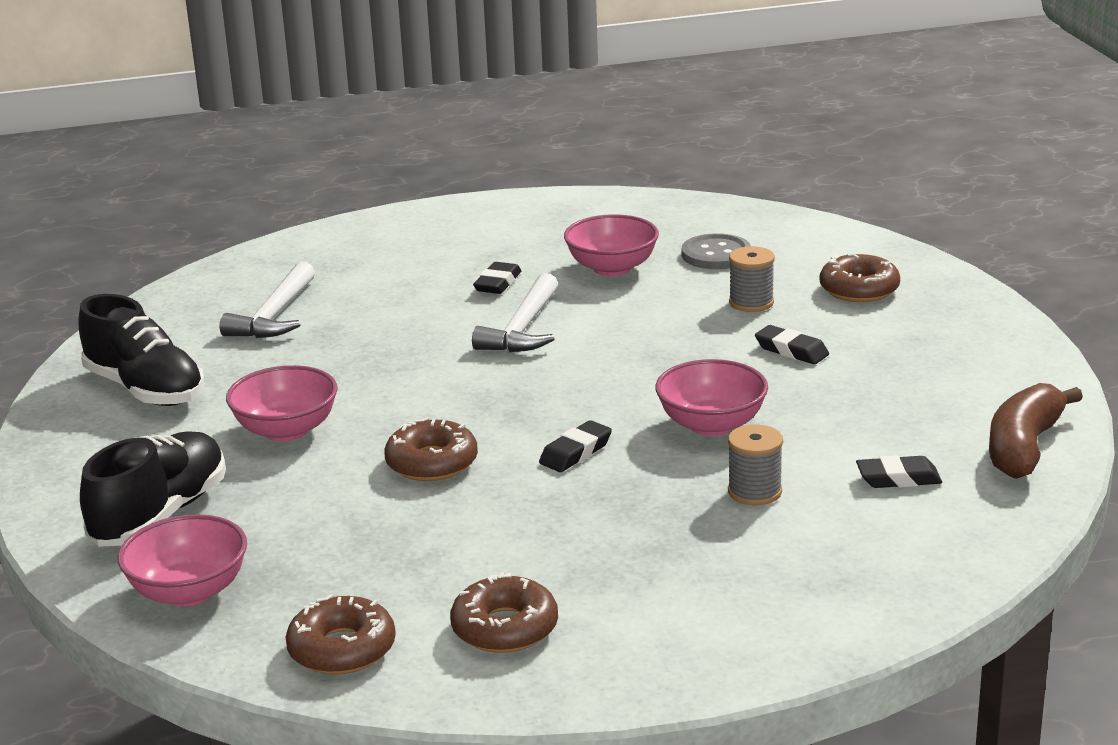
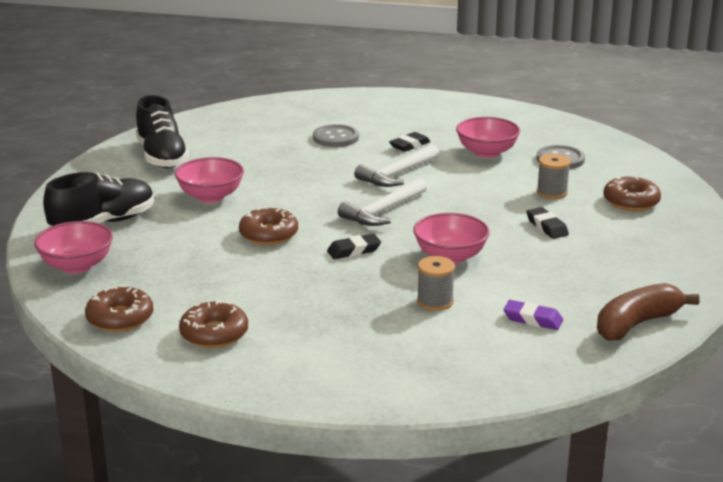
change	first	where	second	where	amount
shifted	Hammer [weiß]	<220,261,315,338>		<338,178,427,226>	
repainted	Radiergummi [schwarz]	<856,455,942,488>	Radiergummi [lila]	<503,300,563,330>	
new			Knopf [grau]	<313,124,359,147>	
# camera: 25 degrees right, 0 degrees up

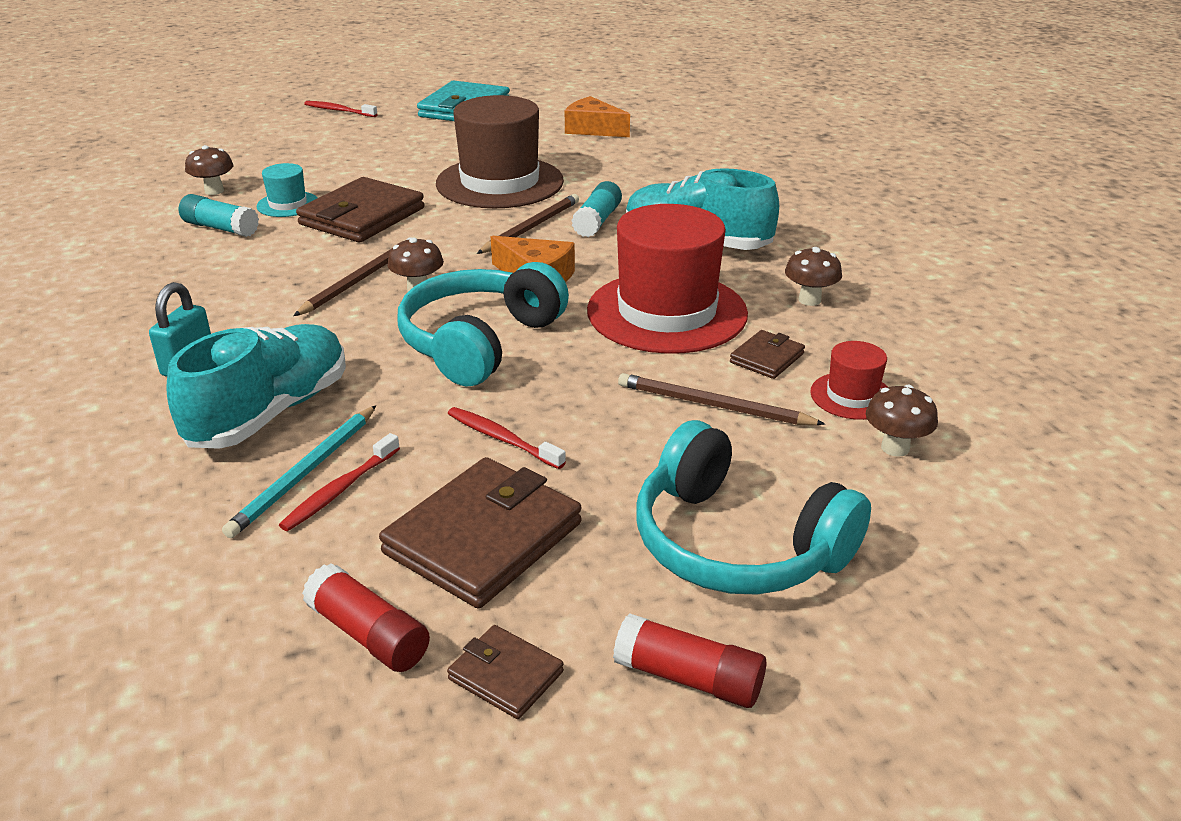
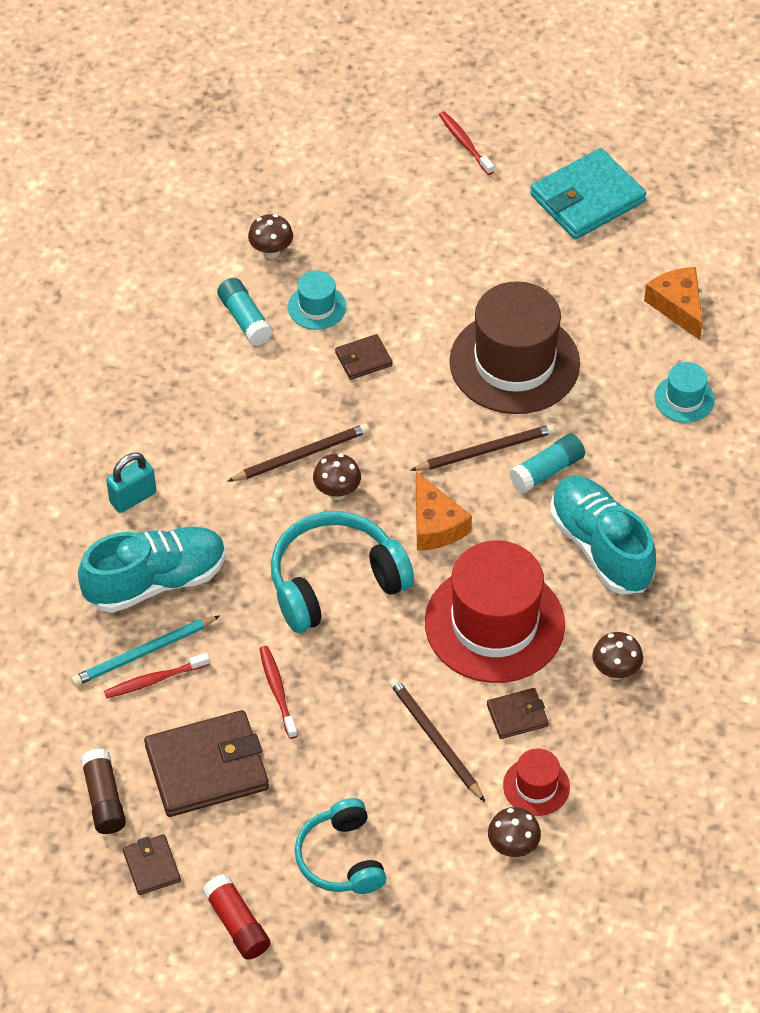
change	first	where	second	where	amount
scaled	Geldbörse [braun]	<296,177,424,242>		<335,334,392,380>	x0.49
scaled	Kopfhörer [türkis]	<636,420,871,595>		<295,798,386,894>	x0.66
repainted	Klebestift [rot]	<302,563,430,672>	Klebestift [braun]	<81,748,126,834>	
new			Hut [türkis]	<654,362,715,423>	
# camera: 35 degrees right, 20 degrees up

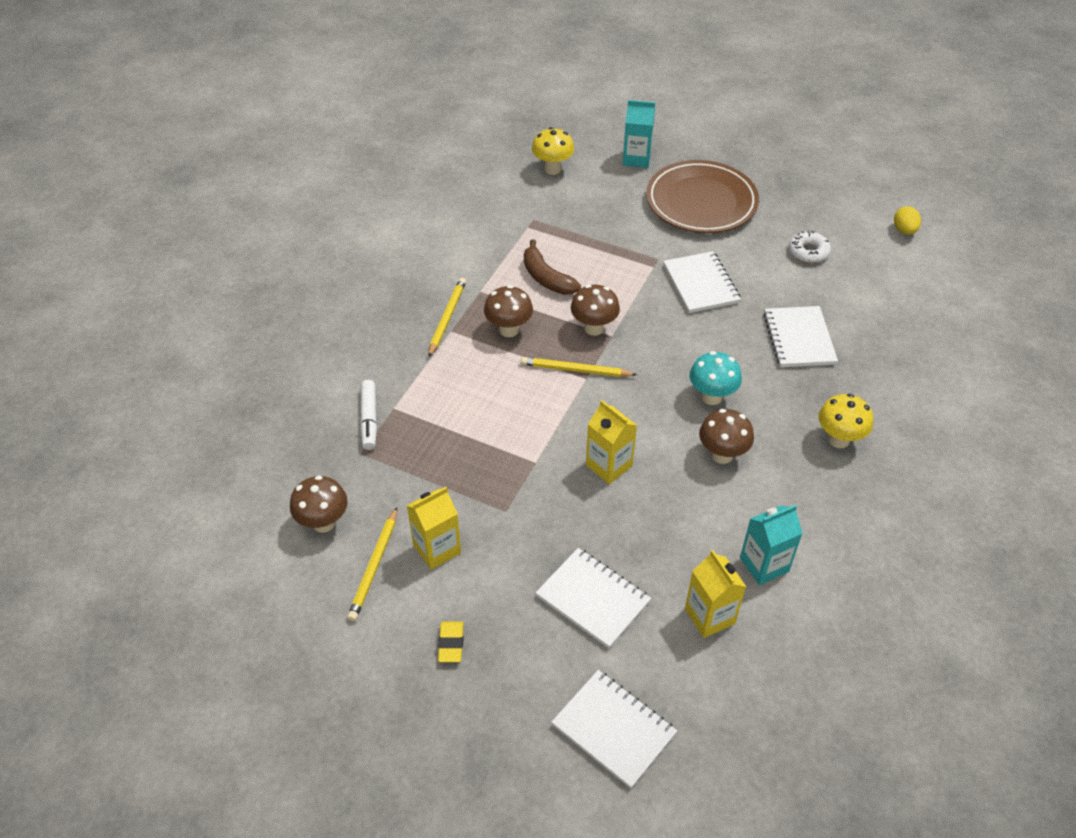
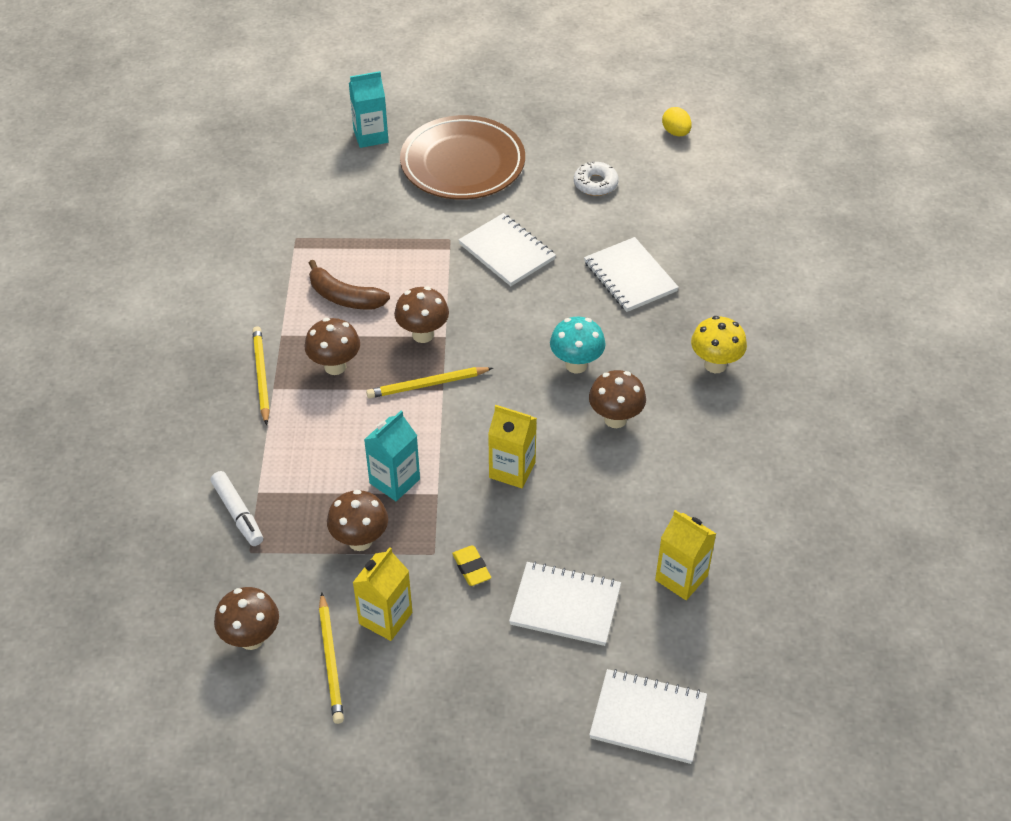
change	first	where	second	where	amount
gone	Pilz [gelb]	<532,127,574,175>			
shifted	Getränkekarton [türkis]	<740,505,803,585>		<364,411,420,501>	
shifted	Radiergummi [gelb]	<438,621,464,662>		<452,546,491,586>	
new			Pilz [braun]	<327,490,388,551>	
# camera: 25 degrees left, 0 degrees up

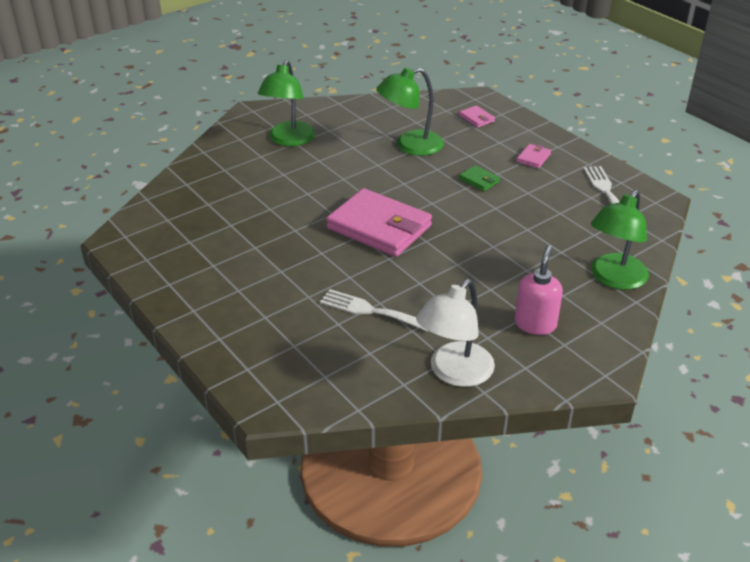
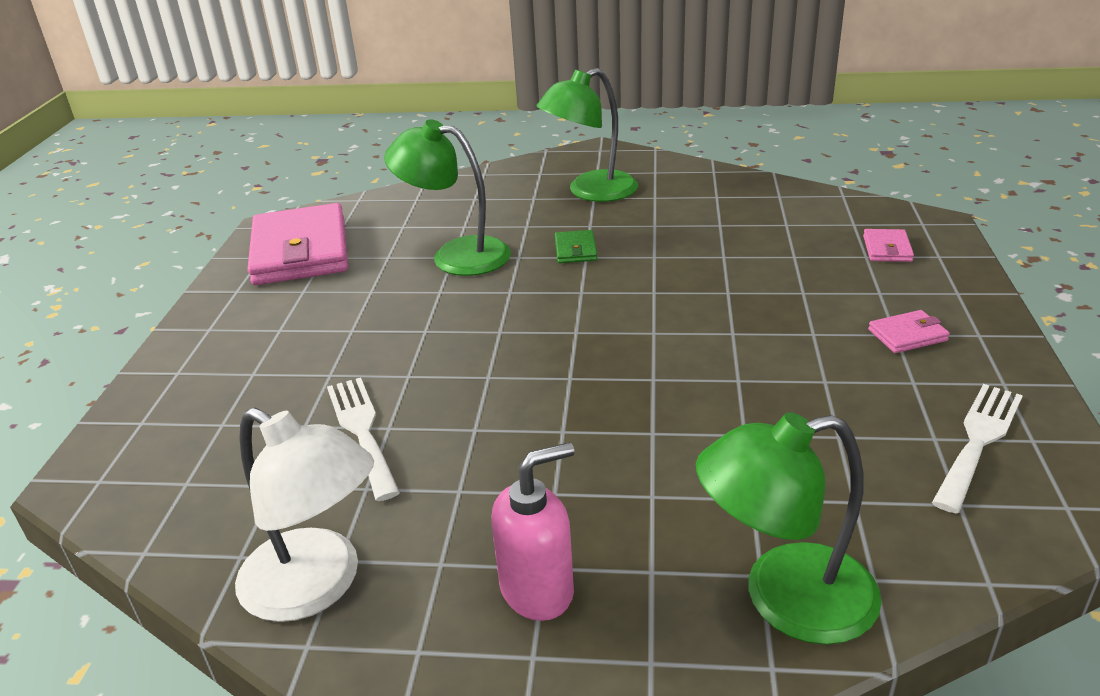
change	first	where	second	where	amount
shifted	Lampe [grün]	<376,67,444,156>		<384,119,511,276>	
shifted	Geldbörse [grün]	<459,165,500,191>		<555,230,597,263>	
shifted	Geldbörse [rosa]	<326,188,432,257>		<247,203,348,285>	
rotated	Lampe [weiß]	<416,279,495,387>		<235,408,374,622>	135 degrees counterclockwise
# camera: 45 degrees right, 5 degrees down

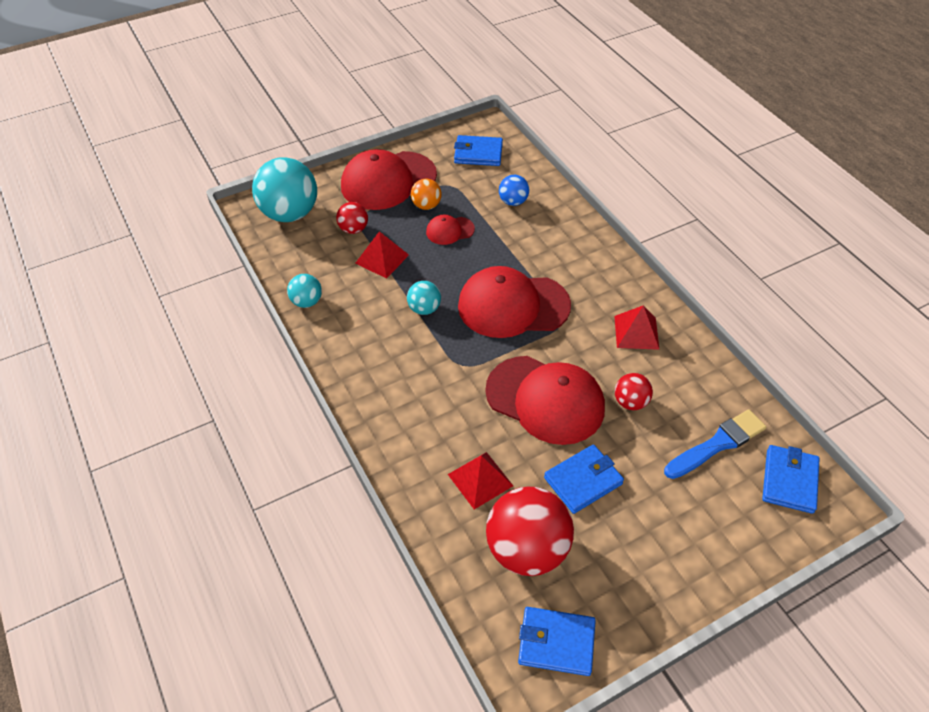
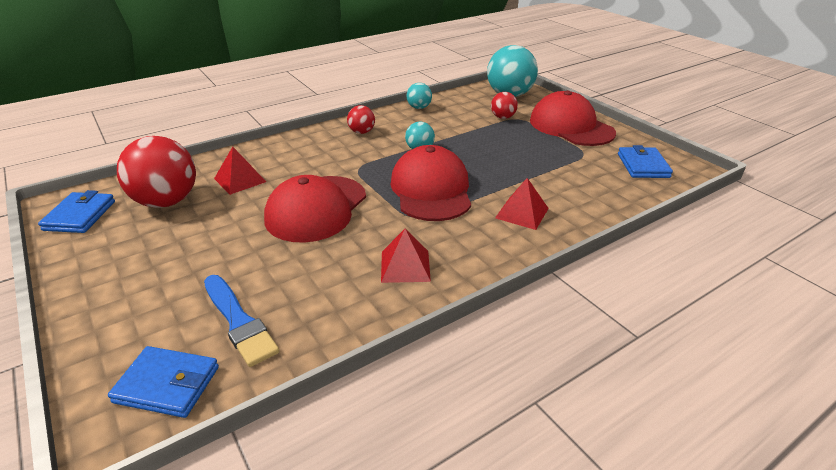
change	first	where	second	where	amount
gone	Ball [blau]	<499,175,529,206>			
gone	Ball [orange]	<411,178,442,210>			
gone	Kappe [rot]	<426,215,475,245>			
shifted	Pyramide [rot]	<355,231,409,279>		<495,178,549,230>	
shifted	Ball [rot]	<615,373,653,410>		<347,105,375,134>	
gone	Geldbörse [blau]	<544,444,624,514>			
# camera: 85 degrees right, 15 degrees down

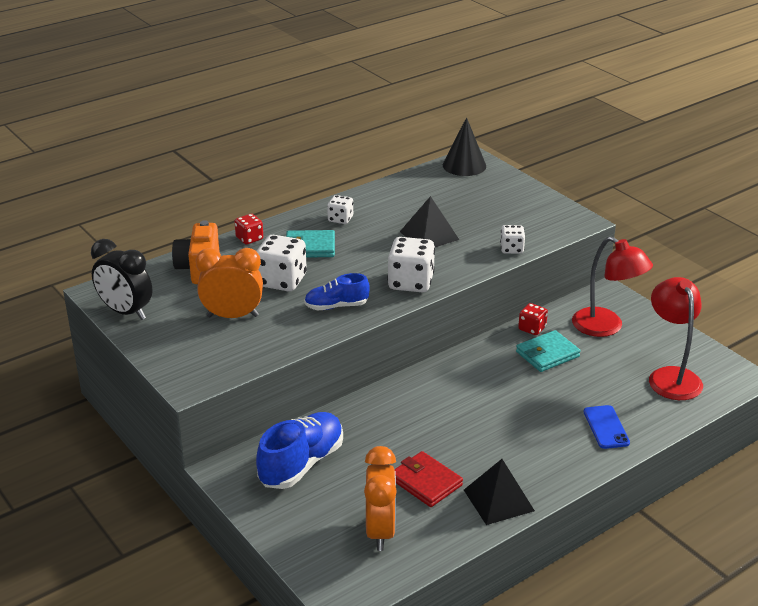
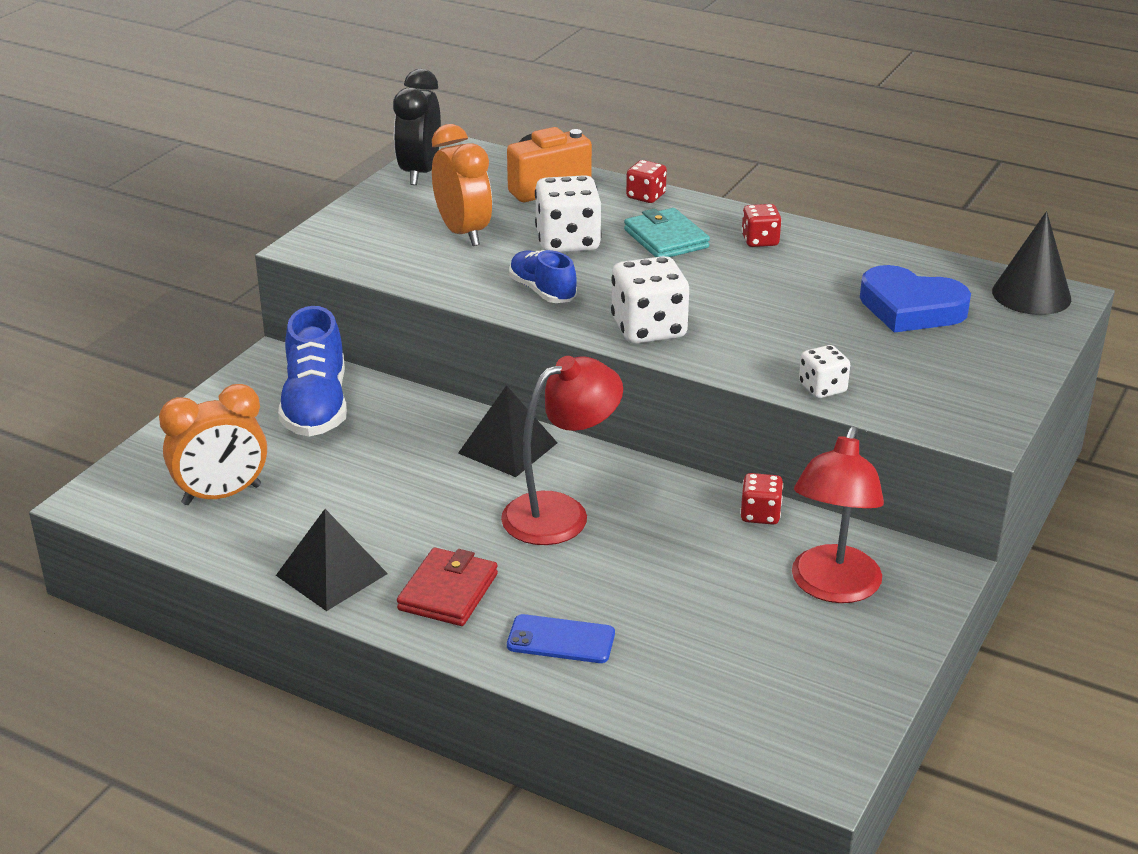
change	first	where	second	where	amount
repainted	Spielwürfel [weiß]	<327,195,353,224>	Spielwürfel [rot]	<741,204,782,247>	
shifted	Pyramide [schwarz]	<400,196,459,247>		<458,385,557,477>	
shifted	Lampe [rot]	<649,277,703,400>		<501,356,623,545>	
gone	Geldbörse [türkis]	<516,330,580,372>			
rotated	Handy [blau]	<584,405,630,449>		<507,614,615,663>	45 degrees clockwise
rotated	Schuh [blau]	<256,412,343,489>		<278,306,347,436>	75 degrees clockwise
shifted	Geldbörse [rot]	<394,451,463,507>		<397,548,498,626>	
new			Herz [blau]	<860,265,971,333>	
# camera: 65 degrees right, 0 degrees up

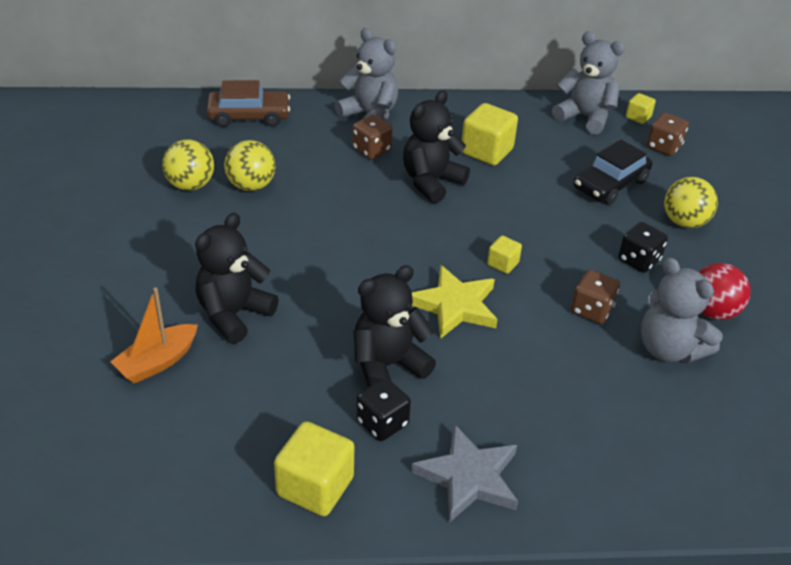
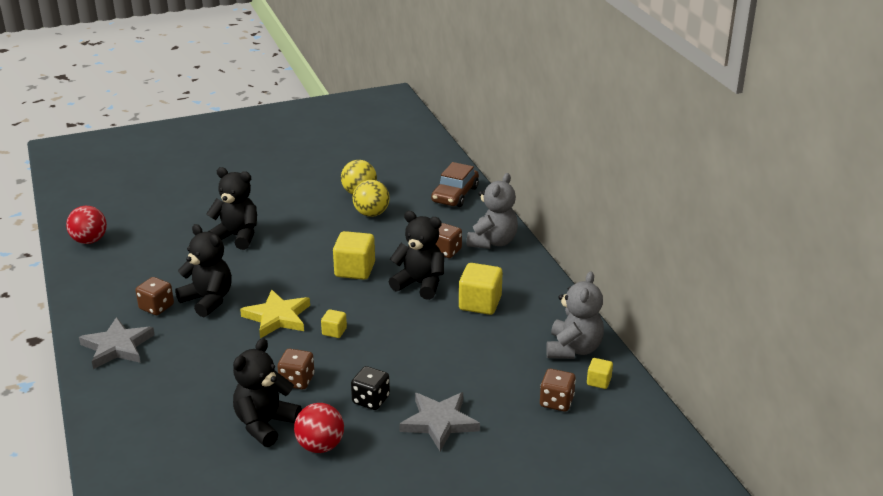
change	first	where	second	where	amount
rotated	Auto [braun]	<206,80,290,127>		<431,162,479,207>	45 degrees clockwise
gone	Auto [schwarz]	<574,140,652,205>			
swapped	Ball [gelb]	<664,177,718,228>	Stern [grau]	<399,392,480,451>	
repainted	Teddybär [grau]	<640,257,723,363>	Teddybär [schwarz]	<233,338,302,447>	
gone	Boot [orange]	<110,288,198,384>			
repainted	Spielwürfel [schwarz]	<356,378,411,441>	Spielwürfel [braun]	<136,277,174,315>	
shifted	Kubus [gelb]	<274,421,354,516>		<333,231,375,280>	
new			Ball [rot]	<66,206,107,244>	
# camera: 75 degrees right, 10 degrees down

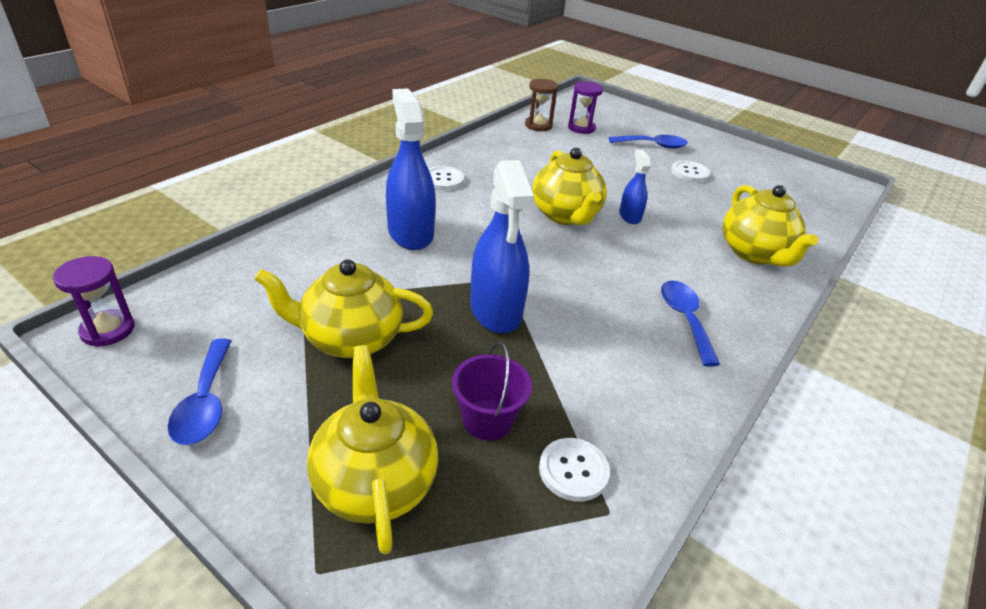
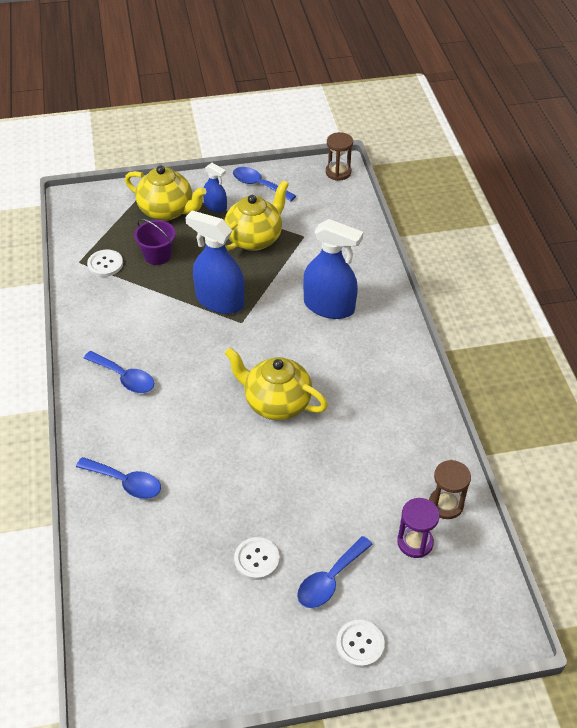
change	first	where	second	where	amount
shifted	Sprühflasche [blau]	<619,149,651,224>		<203,163,227,213>	
shifted	Knopf [weiß]	<429,166,464,190>		<336,620,385,668>	
swapped	Teekanne [gelb]	<723,185,818,267>	Löffel [blau]	<76,457,161,499>	
repainted	Sanduhr [lila]	<53,256,134,347>	Sanduhr [braun]	<326,132,353,181>	
# camera: 135 degrees right, 10 degrees up

